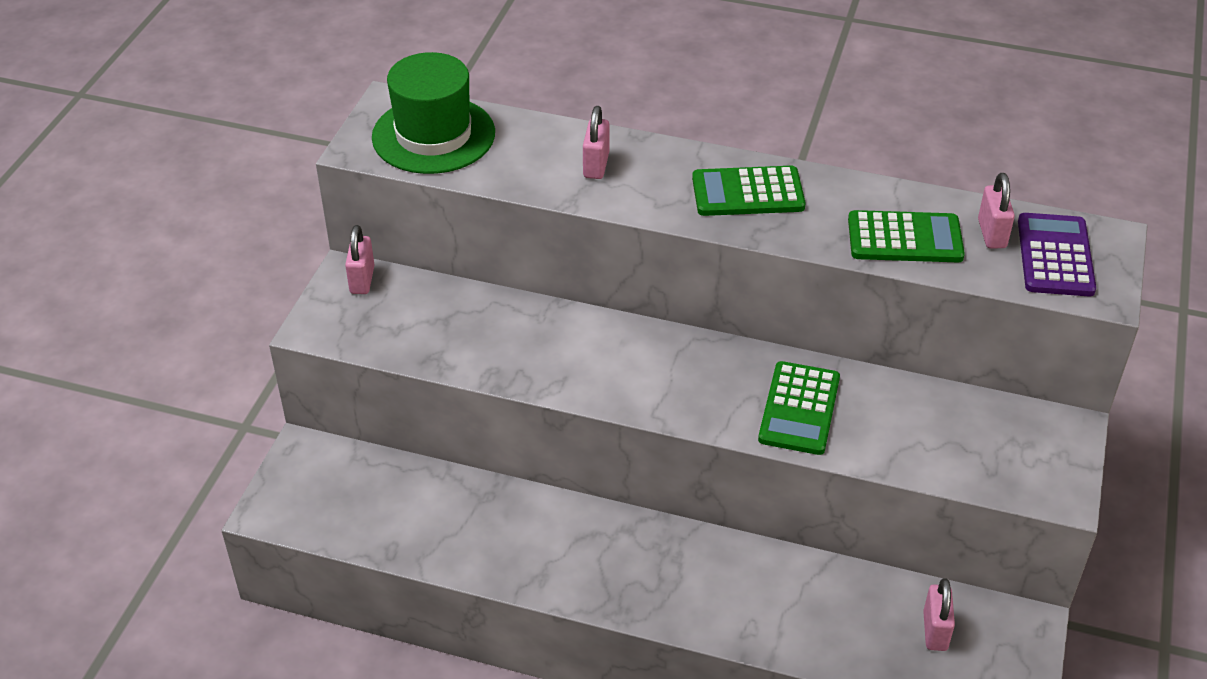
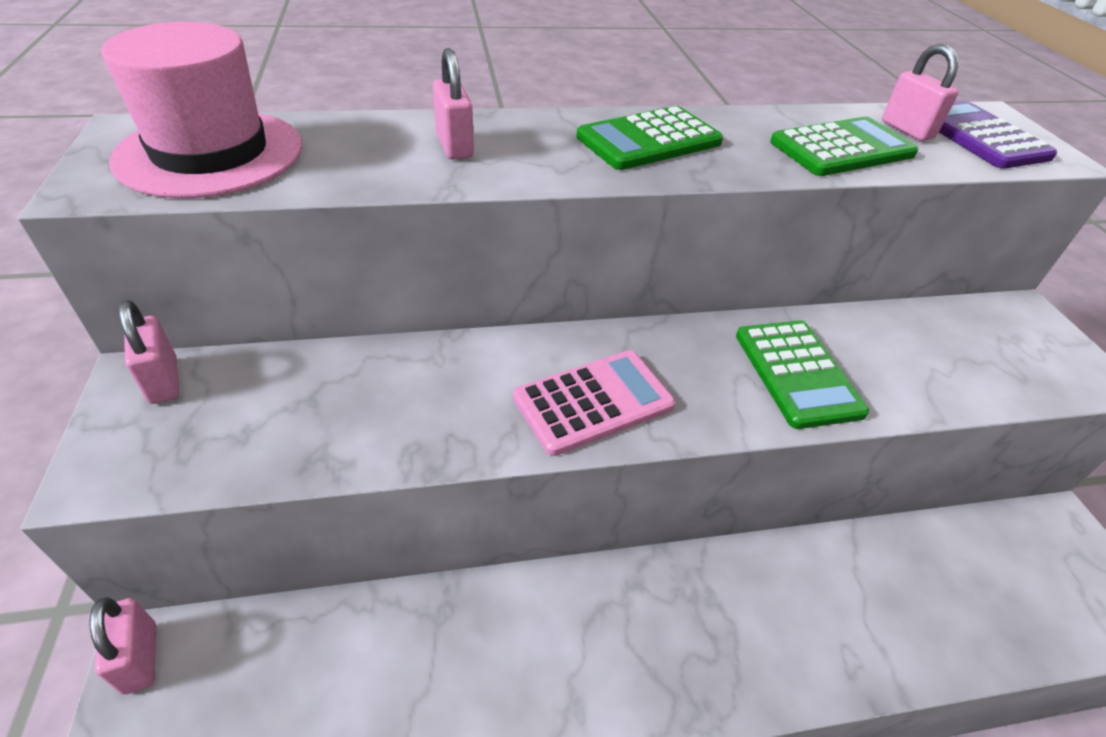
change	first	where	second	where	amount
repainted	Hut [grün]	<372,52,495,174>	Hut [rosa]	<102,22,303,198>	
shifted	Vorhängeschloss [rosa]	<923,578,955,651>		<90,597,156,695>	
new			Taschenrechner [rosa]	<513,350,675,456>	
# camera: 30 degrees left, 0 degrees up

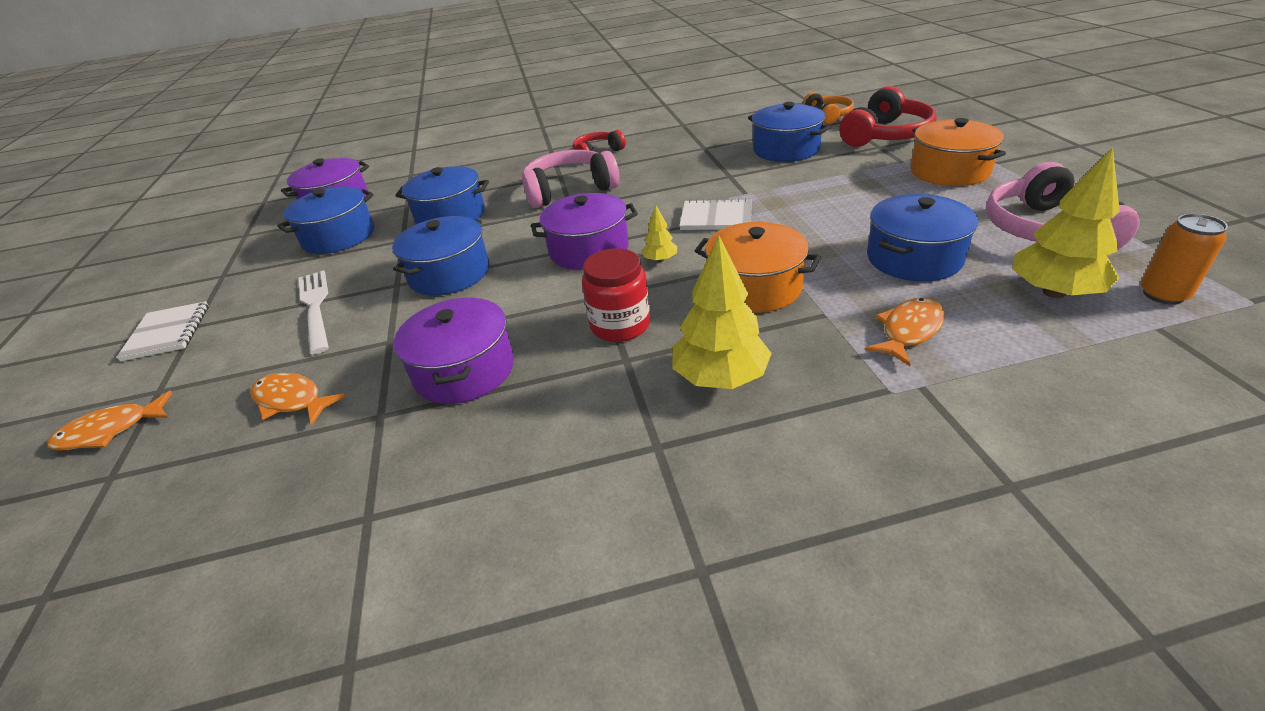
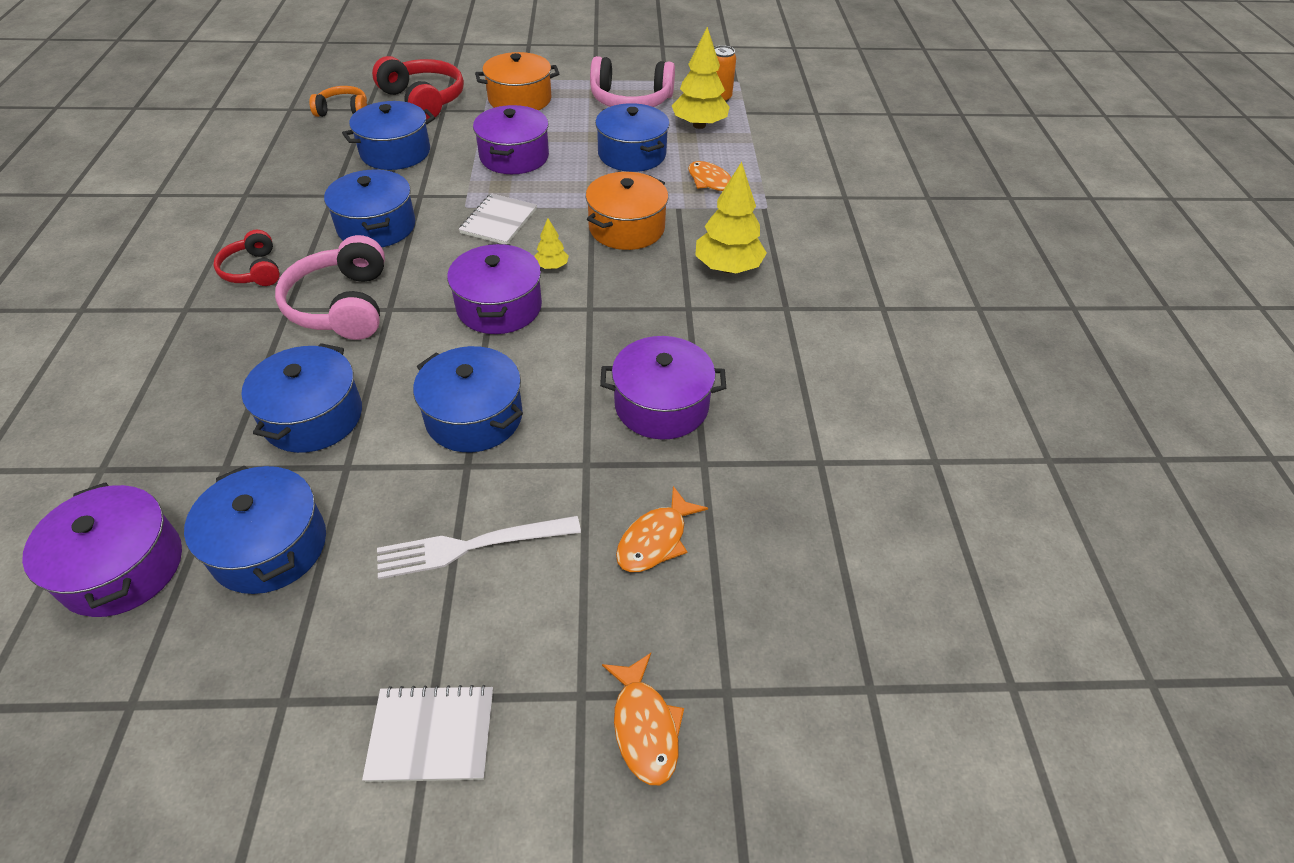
change	first	where	second	where	amount
gone	Einmachglas [rot]	<582,248,650,342>			
new			Kochtopf [lila]	<473,105,549,174>	
new			Kochtopf [blau]	<324,170,415,247>	
# camera: 85 degrees left, 10 degrees up

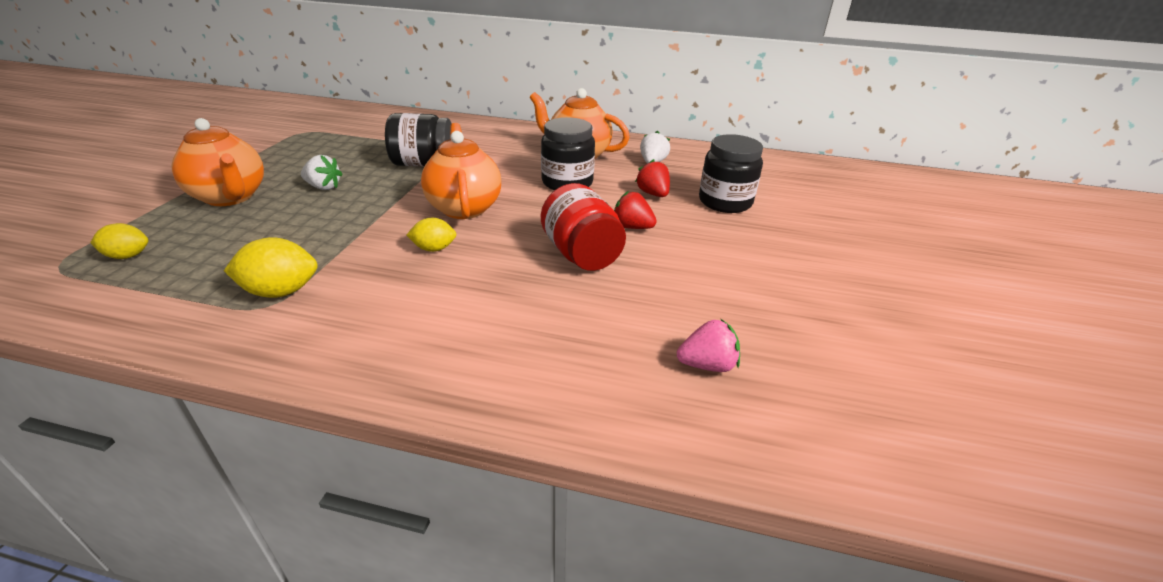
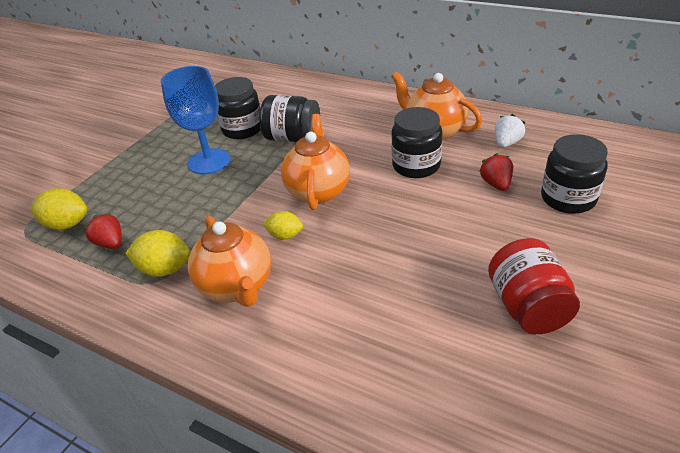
change	first	where	second	where	amount
shifted	Teekanne [orange]	<171,118,264,206>		<188,215,271,307>	
swapped	Erdbeere [weiß]	<301,155,343,190>	Kelch [blau]	<161,66,231,174>	
shifted	Einmachglas [rot]	<541,183,626,271>		<488,238,580,334>	
shifted	Erdbeere [rot]	<614,191,657,229>		<84,213,122,249>	
scaled	Zitrone [gelb]	<90,223,148,259>		<30,188,87,230>	x1.55
gone	Erdbeere [rosa]	<677,318,740,372>			
new			Einmachglas [schwarz]	<215,77,261,139>	
# camera: 20 degrees right, 5 degrees up

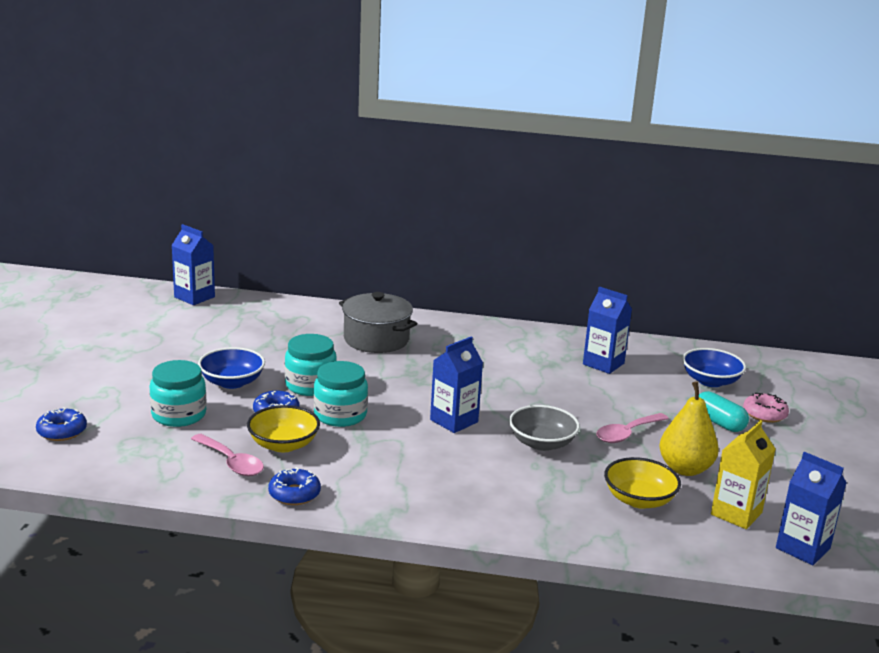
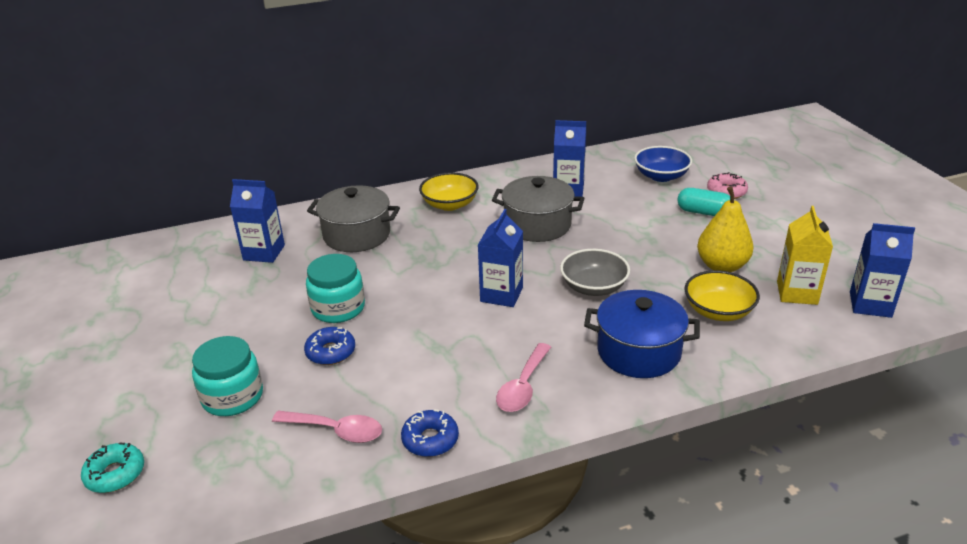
change	first	where	second	where	amount
shifted	Getränkekarton [blau]	<171,224,215,305>		<230,179,285,263>	
gone	Schüssel [blau]	<198,347,265,389>			
gone	Einmachglas [türkis]	<314,361,368,427>			
shifted	Schüssel [gelb]	<247,405,320,452>		<419,172,479,211>	
repainted	Donut [blau]	<36,407,87,441>	Donut [türkis]	<81,442,144,493>	
shifted	Löffel [rosa]	<596,413,669,443>		<496,343,551,412>	
new			Kochtopf [grau]	<492,176,584,242>	
new			Kochtopf [blau]	<584,290,700,378>	
# camera: 25 degrees left, 10 degrees up

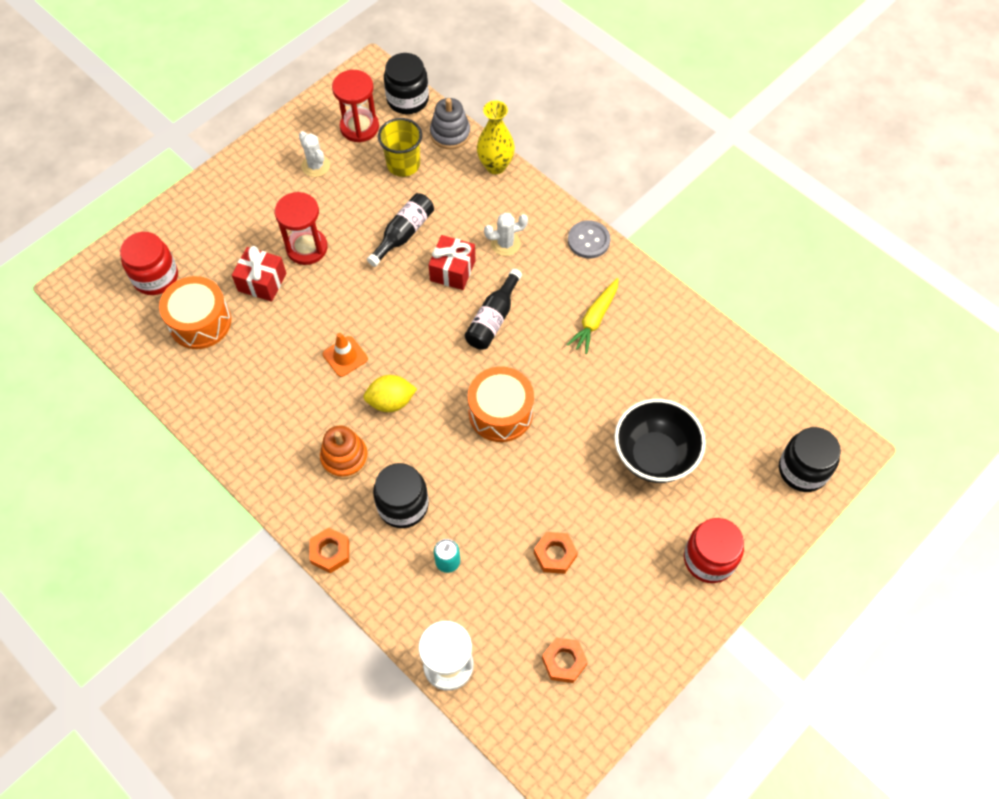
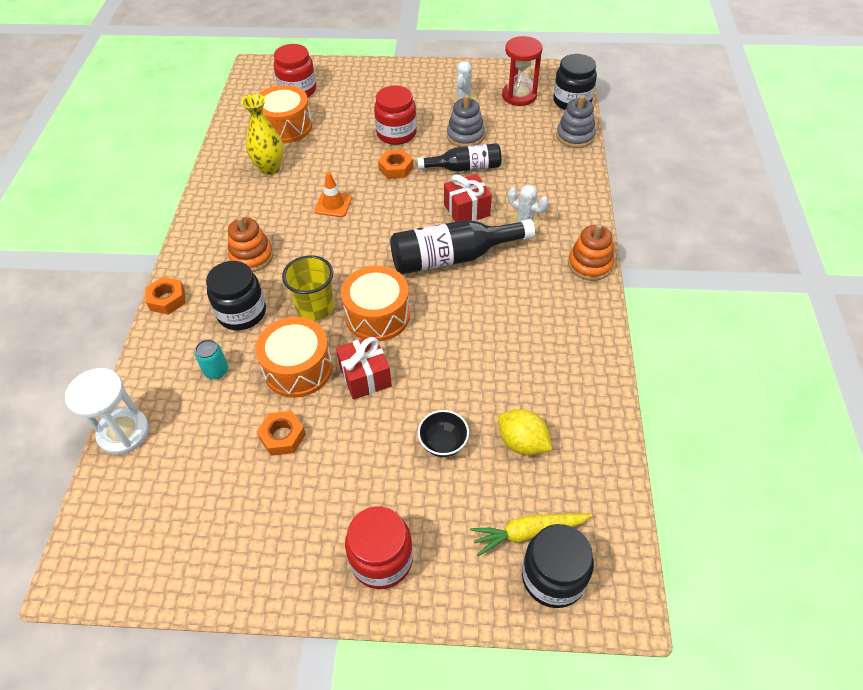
change	first	where	second	where	amount
shifted	Vase [gelb]	<477,100,515,174>		<241,94,284,175>	
shifted	Becher [gelb]	<378,118,422,177>		<282,255,334,321>	
swapped	Sanduhr [rot]	<275,192,328,265>	Einmachglas [rot]	<374,86,417,145>	
swapped	Knopf [grau]	<568,221,610,258>	Stapelspielzeug [orange]	<568,224,614,281>	
shifted	Geschenk [rot]	<232,246,287,302>		<336,335,392,400>	
scaled	Flasche [schwarz]	<465,269,522,350>		<390,219,535,274>	x1.55
shifted	Karotte [gelb]	<566,278,619,354>		<470,513,592,556>	
shifted	Zitrone [gelb]	<363,375,417,412>		<498,409,552,455>	
scaled	Schüssel [schwarz]	<614,399,706,483>		<418,410,469,457>	x0.51
shifted	Sechskantmutter [orange]	<542,637,588,683>		<378,150,413,179>	
new			Stapelspielzeug [grau]	<447,95,485,147>	
new			Trommel [orange]	<255,317,332,398>	
# camera: 50 degrees right, 10 degrees down

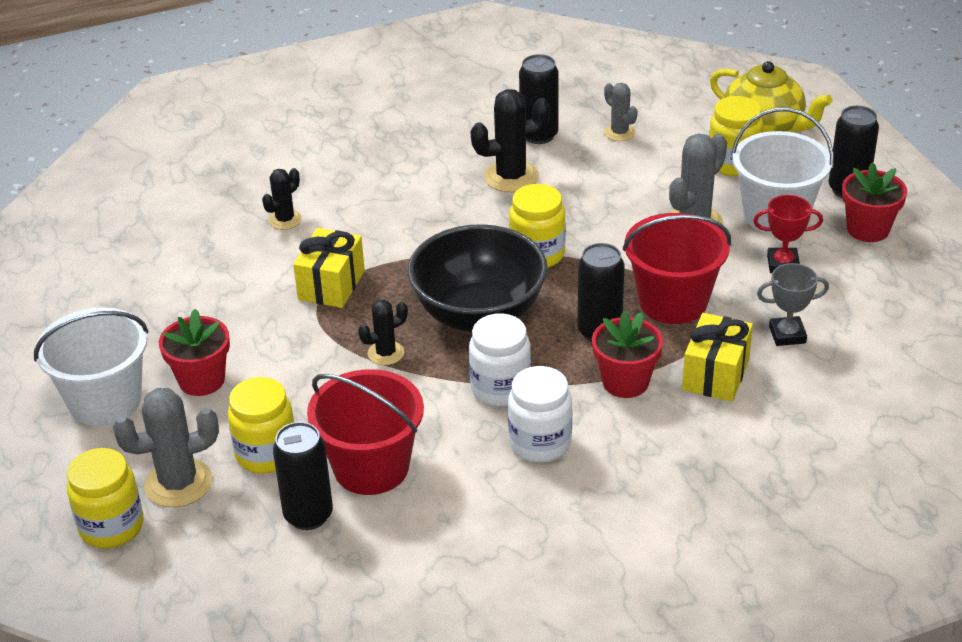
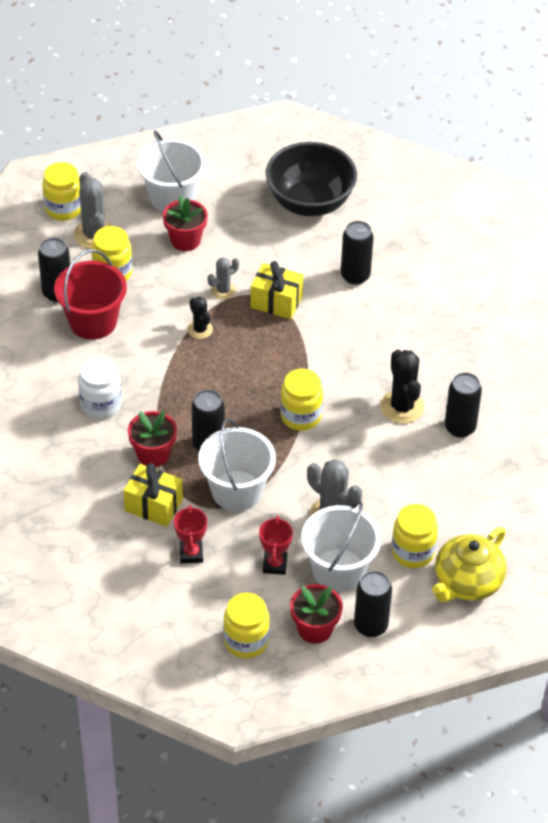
change	first	where	second	where	amount
shifted	Kaktus [grau]	<604,83,638,141>		<207,257,239,300>	
swapped	Kaktus [schwarz]	<262,168,302,230>	Dose [schwarz]	<341,221,374,285>	
repainted	Eimer [rot]	<623,213,731,324>	Eimer [weiß]	<198,418,276,511>	
shifted	Schüssel [schwarz]	<408,224,548,332>		<266,142,357,217>	
repainted	Pokal [grau]	<757,263,829,346>	Pokal [rot]	<174,505,207,563>	
gone	Einmachglas [weiß]	<469,313,531,407>			
new			Einmachglas [gelb]	<223,593,270,658>	
# camera: 90 degrees right, 10 degrees up

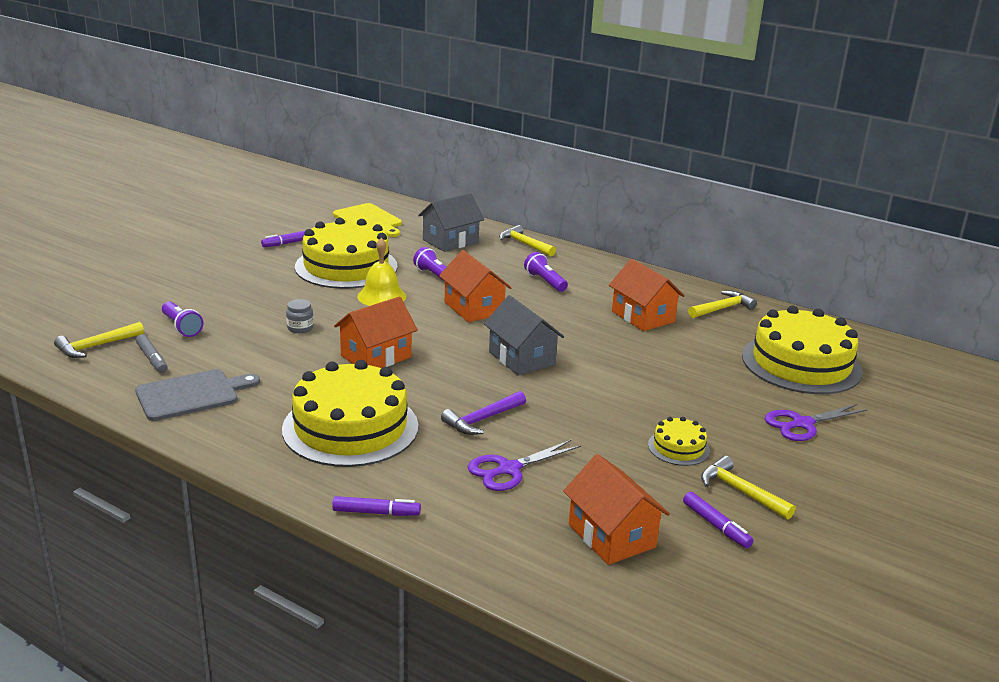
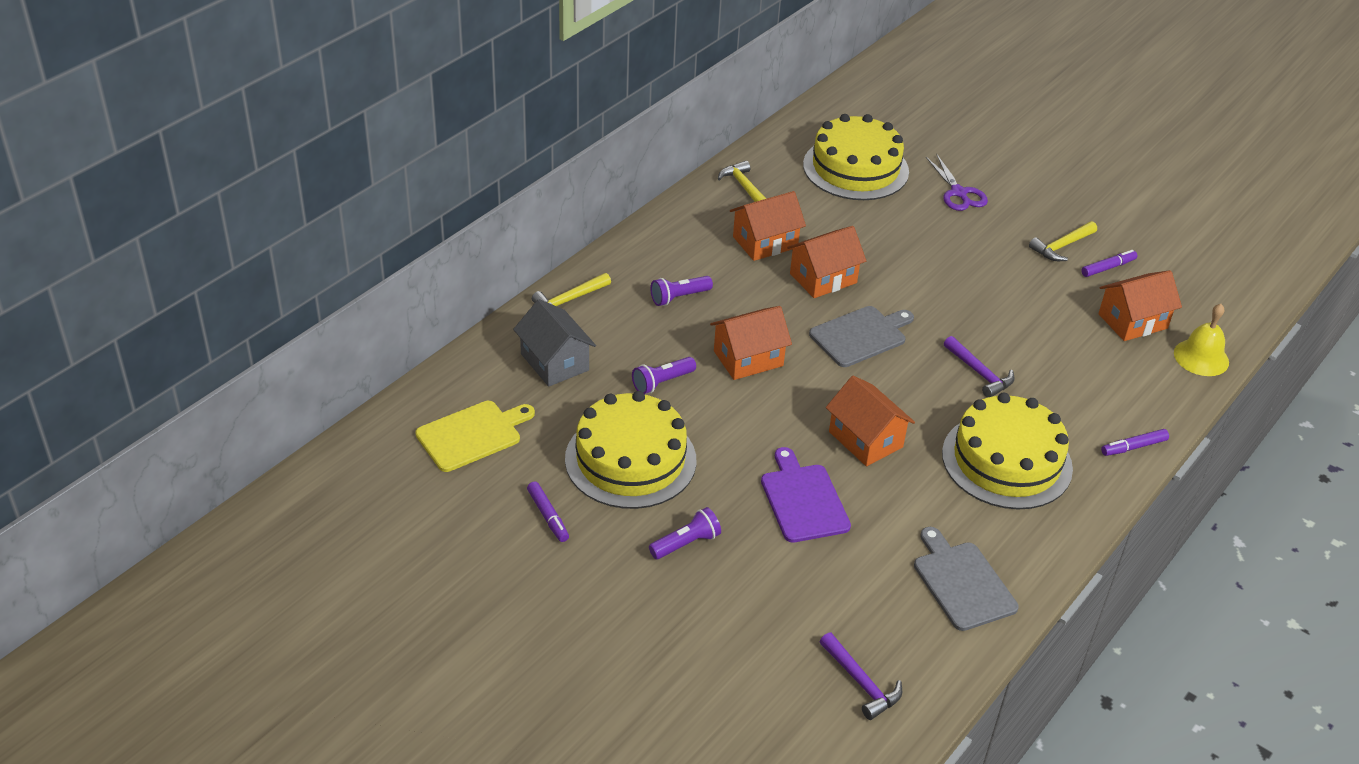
change	first	where	second	where	amount
shifted	Glocke [gelb]	<357,238,406,306>		<1174,304,1229,376>	
swapped	Haus [grau]	<484,295,564,375>	Schneidebrett [grau]	<809,306,914,367>	
swapped	Einmachglas [grau]	<286,299,314,333>	Schneidebrett [lila]	<761,447,851,542>	
shifted	Taschenlampe [lila]	<162,301,203,337>		<649,507,721,559>	
repainted	Hammer [gelb]	<54,322,144,358>	Hammer [lila]	<820,633,902,720>	
gone	Filzstift [grau]	<136,334,168,373>			
gone	Kuchen [gelb]	<648,417,710,466>			
gone	Schere [lila]	<468,440,581,491>			
rotated	Filzstift [lila]	<332,496,421,516>		<1101,429,1169,456>	120 degrees counterclockwise
new			Haus [orange]	<787,226,866,298>	
# camera: 85 degrees left, 15 degrees up

